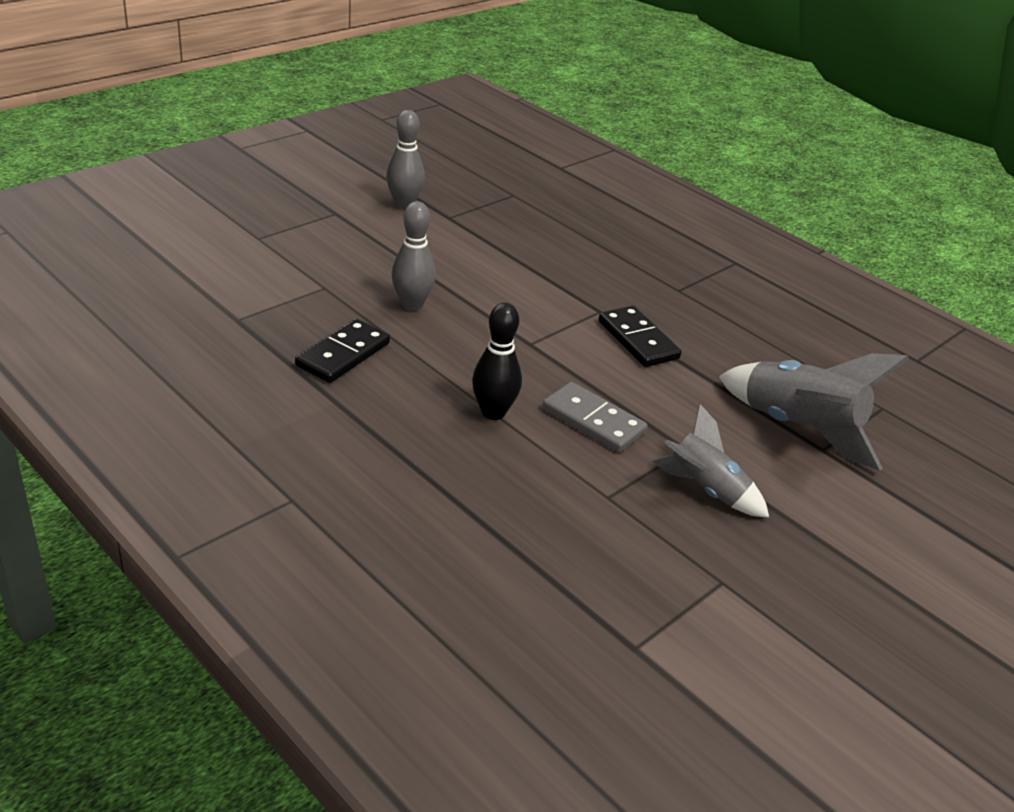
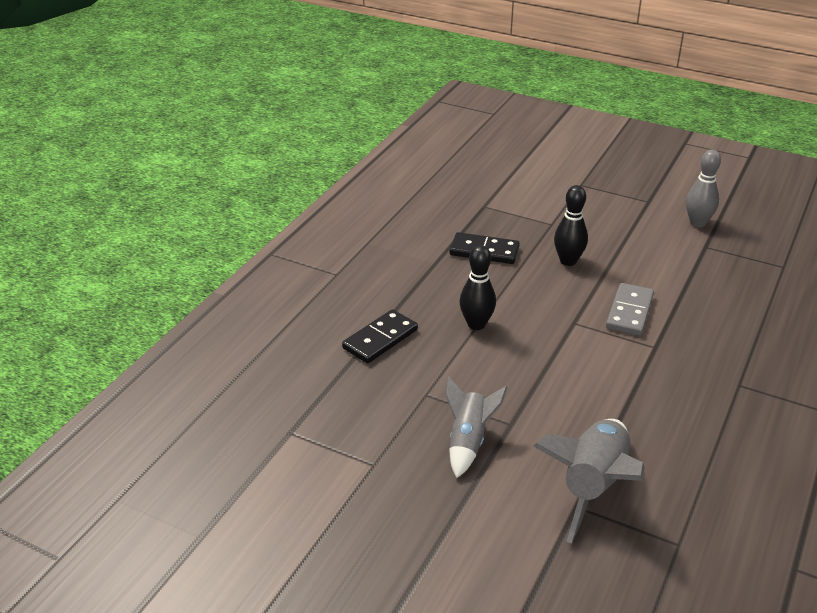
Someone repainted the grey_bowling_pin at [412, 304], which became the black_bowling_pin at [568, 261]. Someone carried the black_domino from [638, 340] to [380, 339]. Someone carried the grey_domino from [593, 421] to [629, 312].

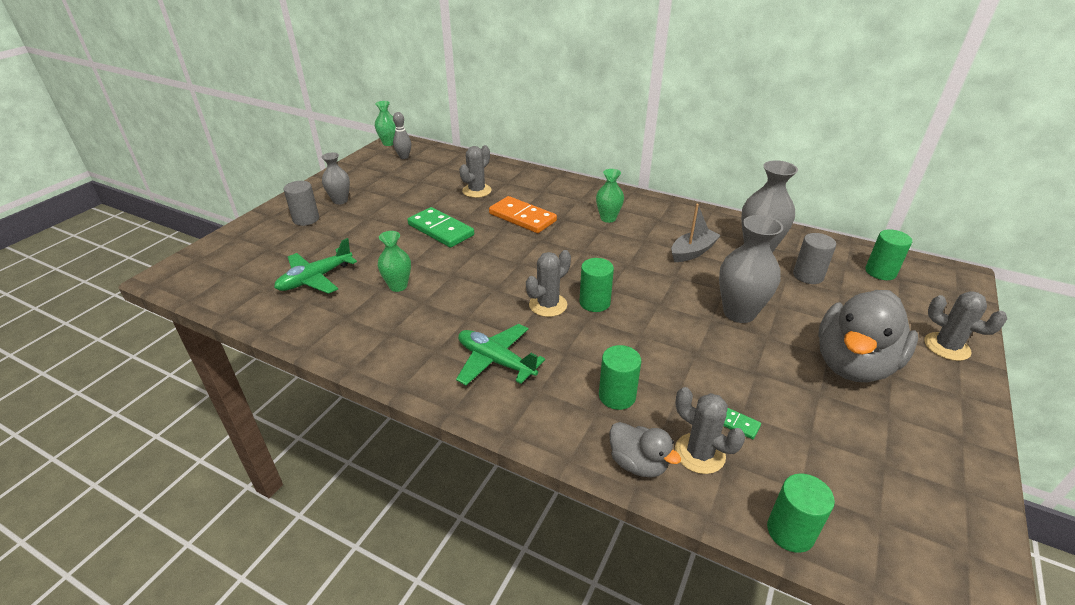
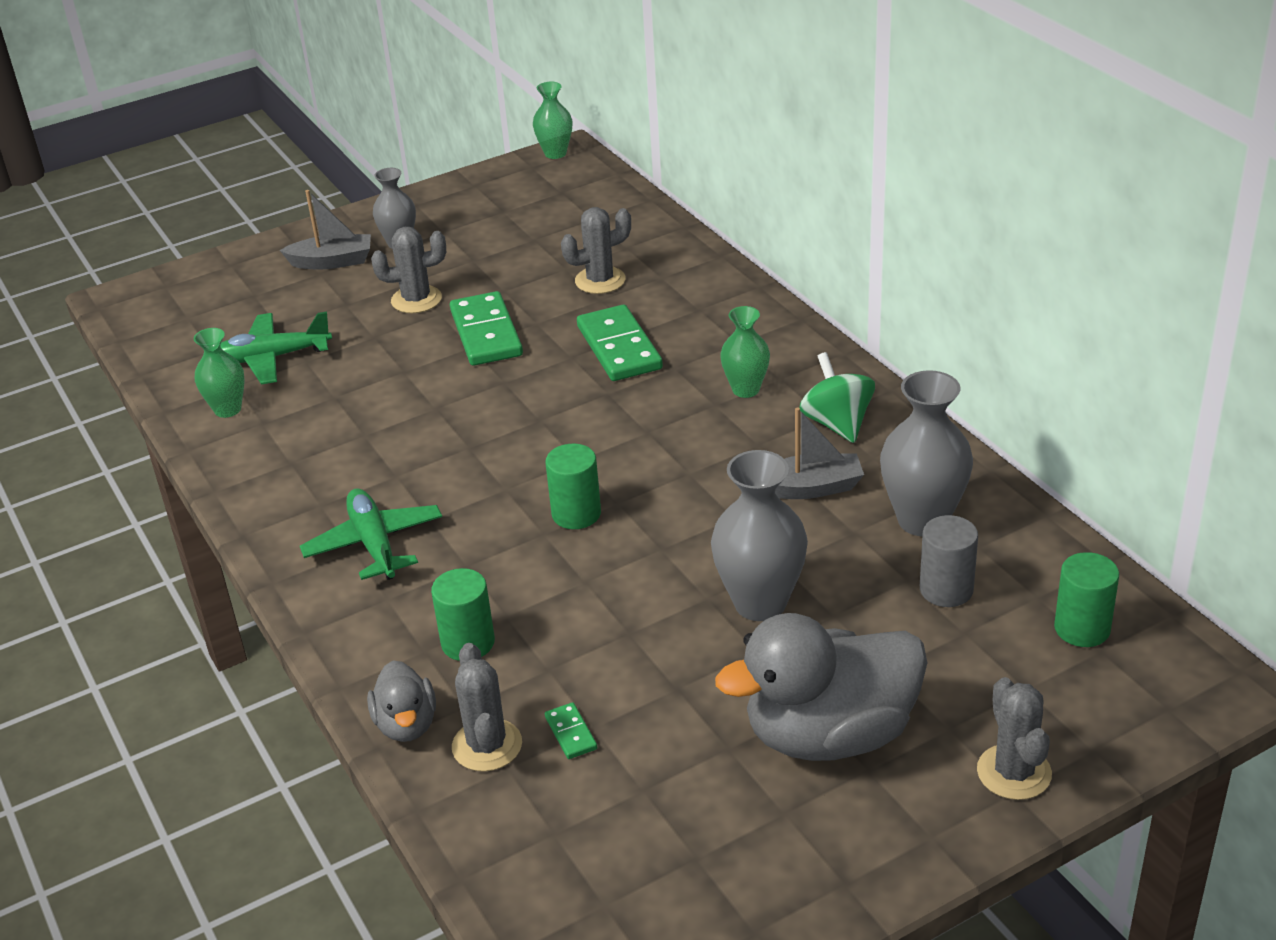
Someone took away the grey_bowling_pin at [404, 157]. Someone swapped the grey_cylinder at [306, 219] for the grey_boat at [332, 262]. Someone repainted the orange_domino at [522, 217], which became the green_domino at [619, 347]. Someone carried the green_vase from [398, 286] to [228, 409]. Someone carried the grey_cactus from [548, 305] to [416, 300]. Someone took away the green_cylinder at [790, 531]. Someone put down the green_spinning_top at [837, 423].

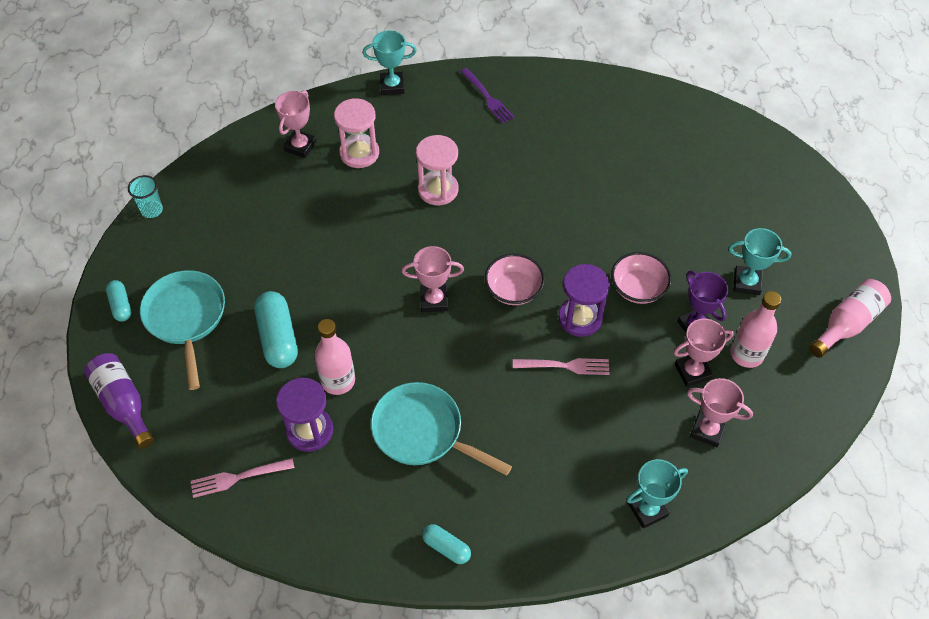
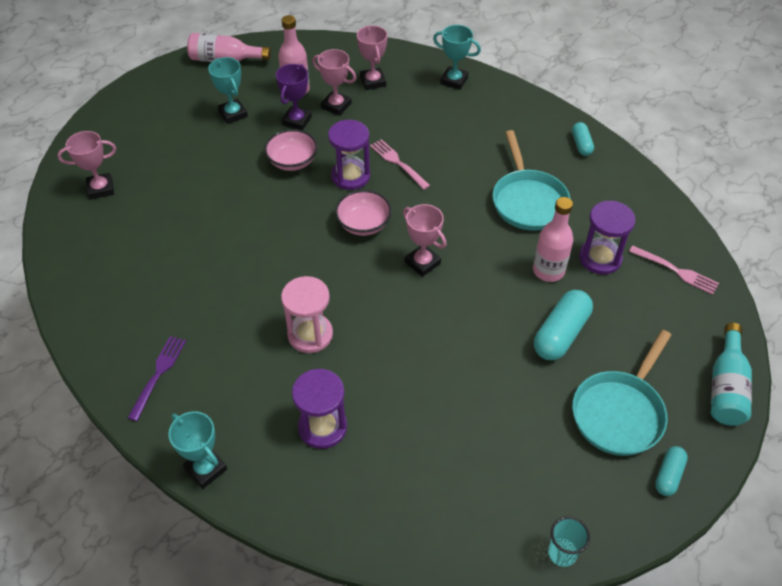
Someone carried the pink_trophy from [300, 146] to [101, 189]. Someone repainted the pink_hourglass at [359, 153], which became the purple_hourglass at [322, 427]. Someone repainted the purple_bottle at [123, 404], which became the turquoise_bottle at [726, 387].

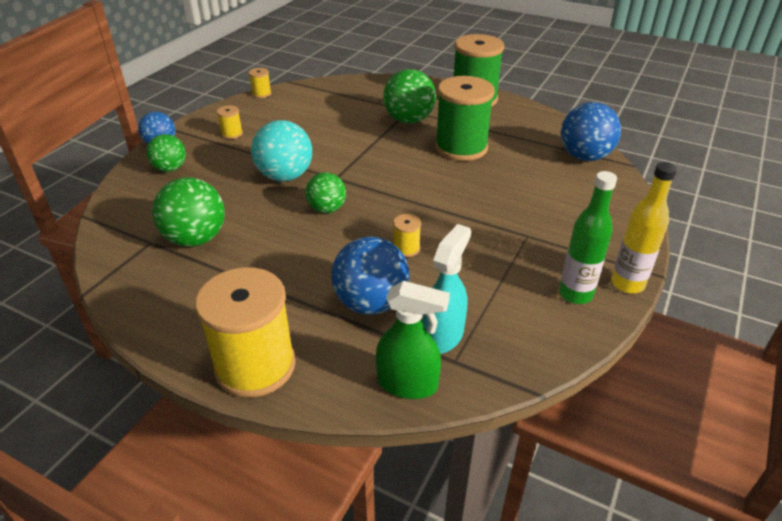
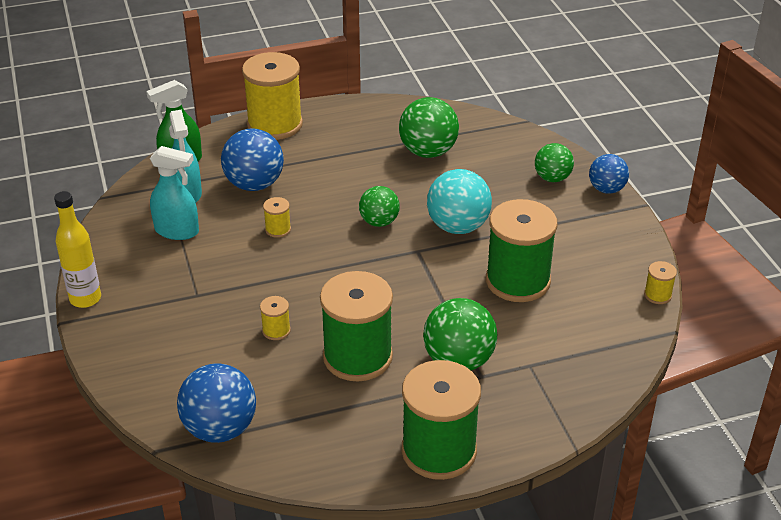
Someone carried the yellow_spool from [232, 134] to [276, 330]. Someone took away the green_bottle at [575, 294]. Someone put down the turquoise_spray_bottle at [177, 231]. Someone put down the green_spool at [517, 281].

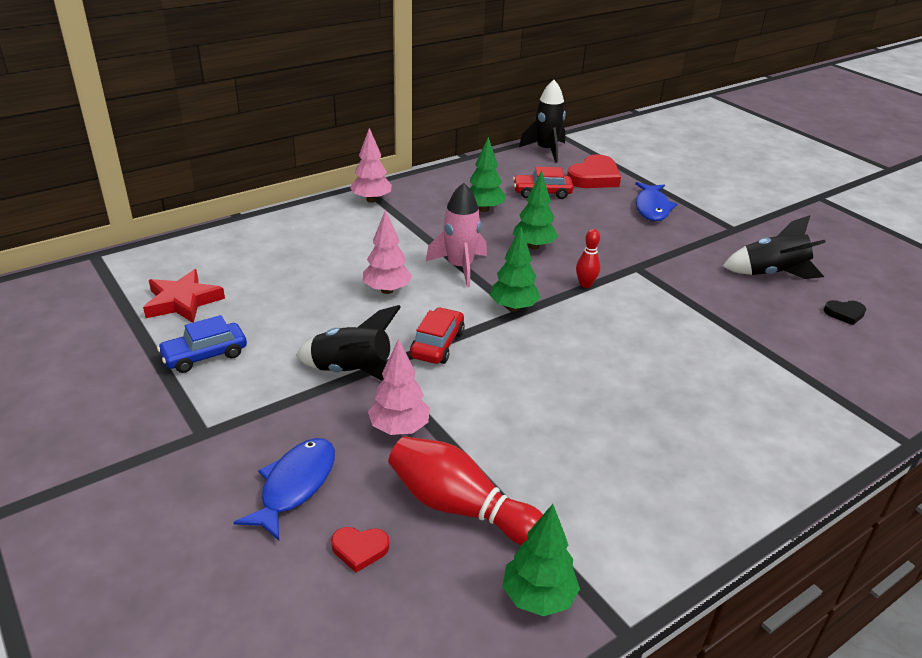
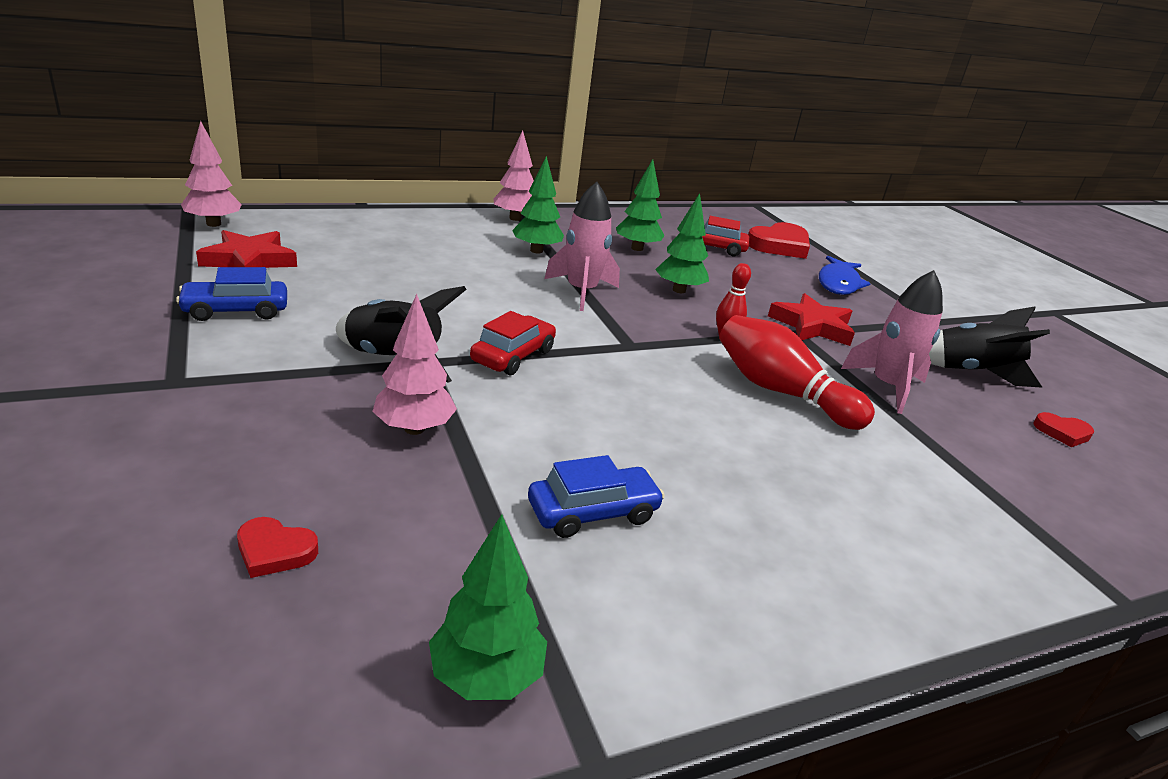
Someone took away the black_rocket at [546, 150]. Someone carried the pink_tree from [387, 290] to [214, 224]. Someone carried the green_tree from [513, 307] to [536, 250]. Someone repainted the black_heart at [844, 314], which became the red_heart at [1062, 433]. Someone carried the red_bowling_pin from [460, 507] to [781, 392]. Someone took away the blue_fish at [295, 485]. Someone put down the pink_rocket at [887, 387]. Someone put down the red_star at [812, 326]. Someone put down the blue_car at [593, 512].

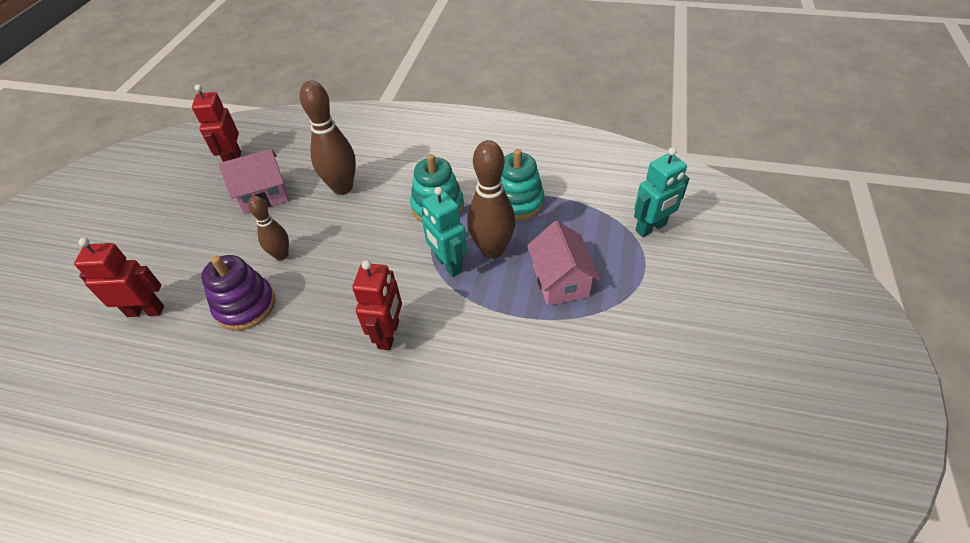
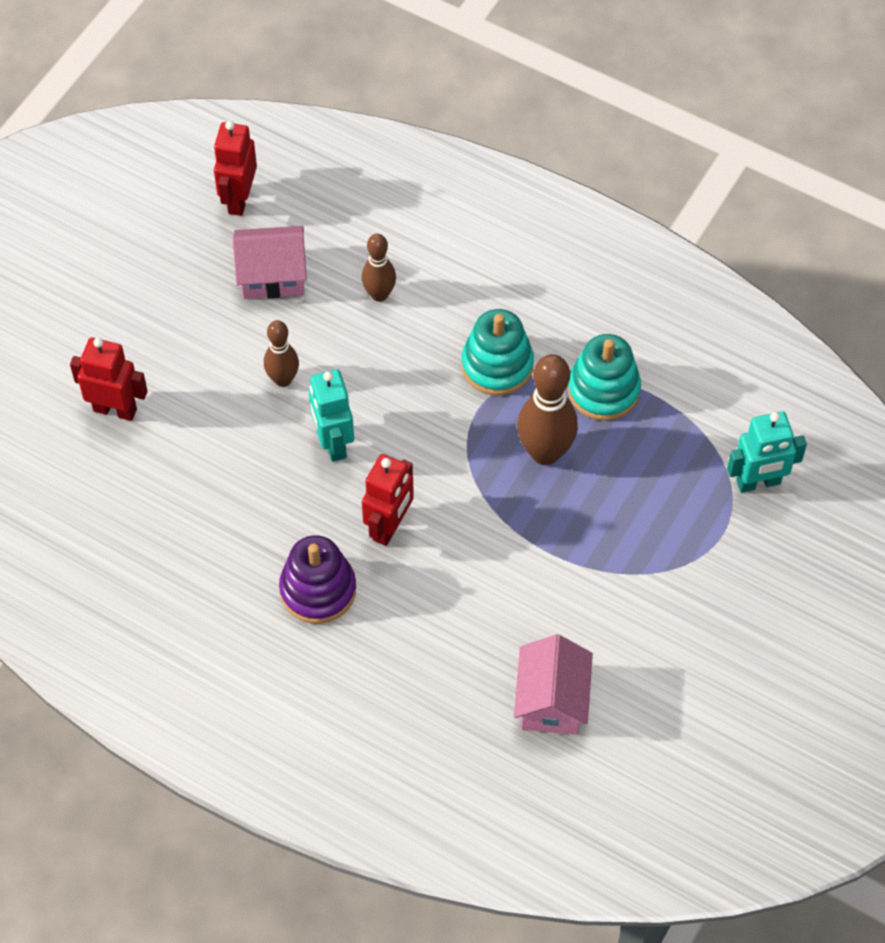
Someone scaled the brown_bowling_pin at [342, 188] by 0.60. Someone carried the turquoise_robot from [448, 264] to [333, 443]. Someone carried the pink_house from [560, 281] to [551, 701]. Someone carried the purple_stacking_toy from [245, 306] to [318, 590].

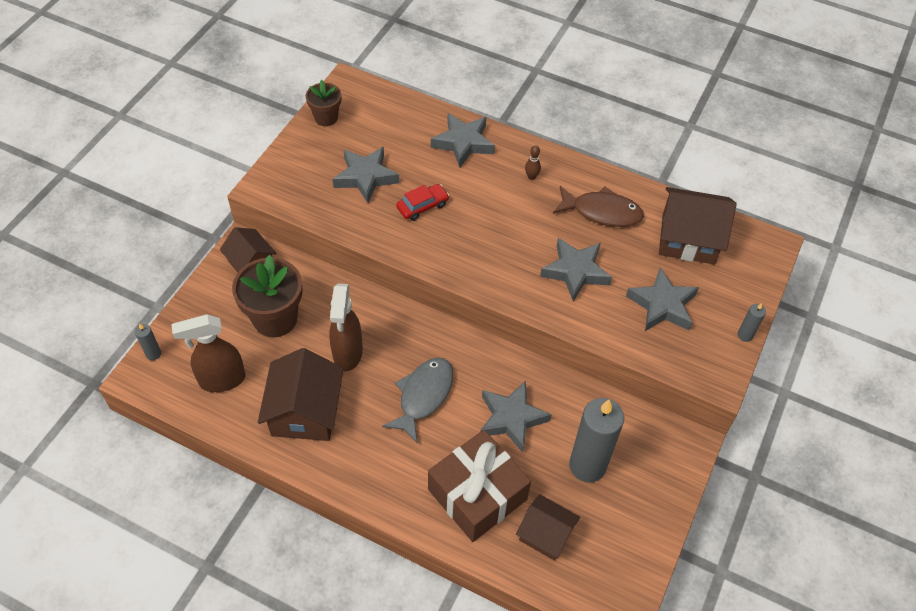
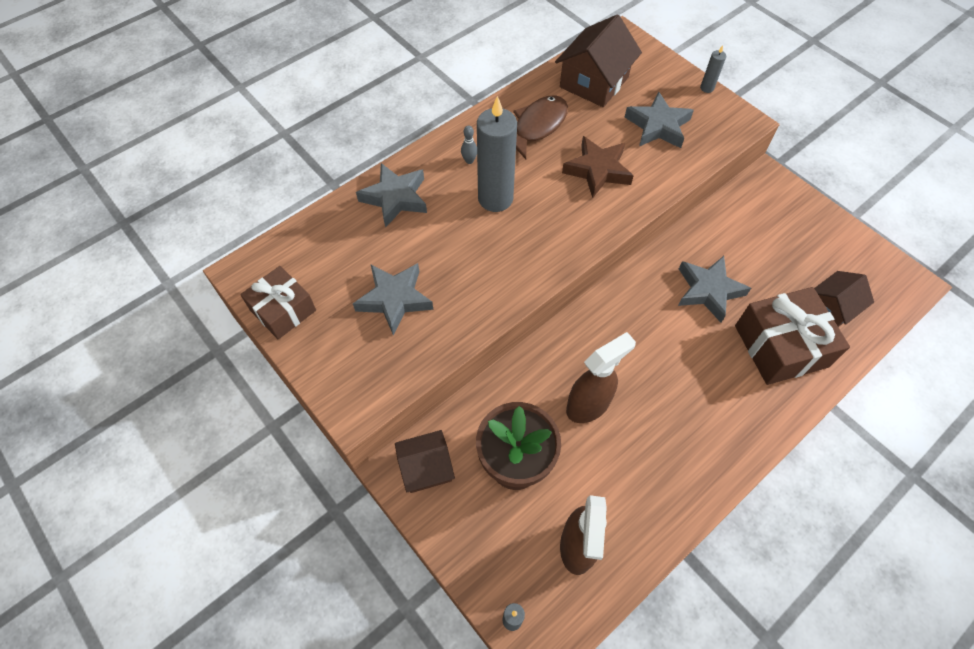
Someone swapped the brown_flower_pot at [326, 118] for the brown_gift at [283, 310]. Someone repainted the brown_bowling_pin at [531, 177], which became the grey_bowling_pin at [469, 160]. Someone took away the red_car at [422, 206]. Someone repainted the grey_star at [575, 271], which became the brown_star at [597, 170]. Someone rotated the brown_spray_bottle at [347, 354] by 60 degrees counterclockwise. Someone took away the brown_house at [305, 411]. Someone took away the grey_fish at [423, 396]. Someone carried the grey_candle from [587, 465] to [495, 198].

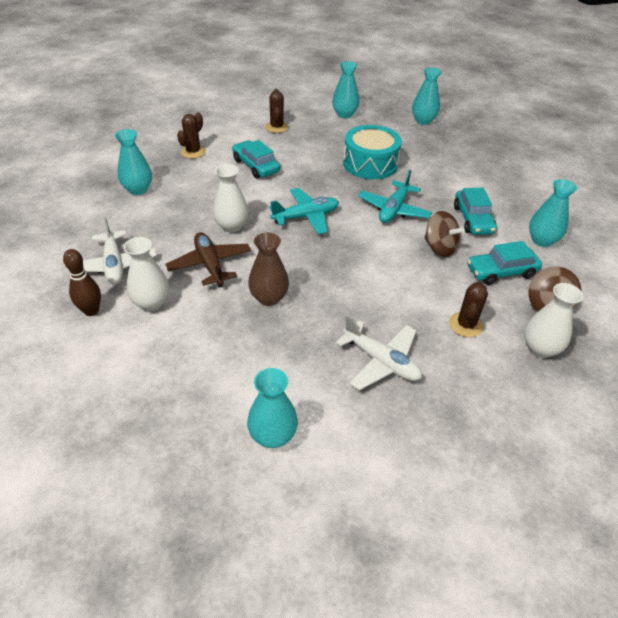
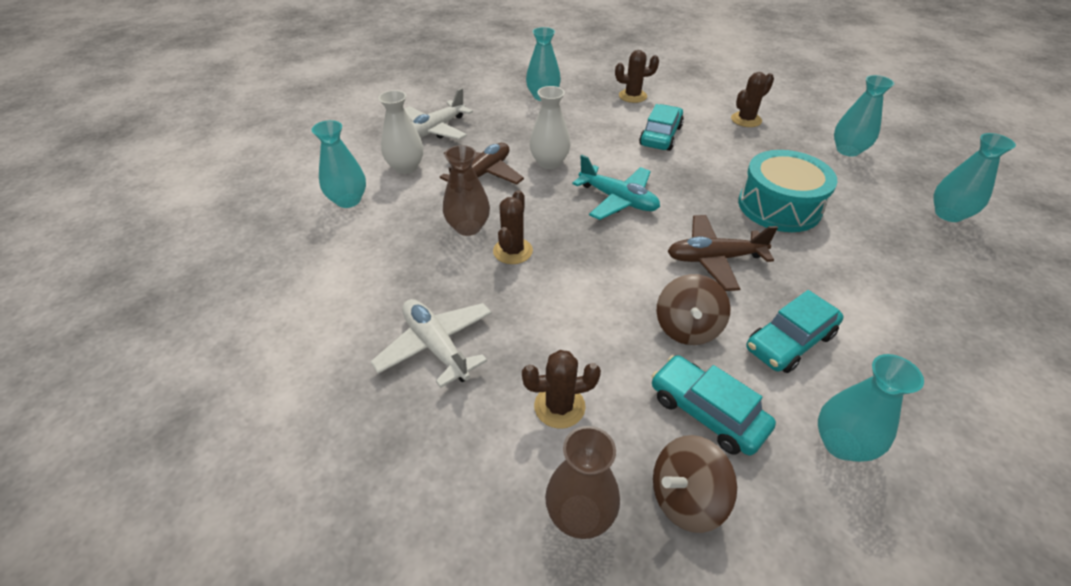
Someone repainted the turquoise_plane at [393, 209], which became the brown_plane at [714, 259]. Someone took away the brown_bowling_pin at [91, 311]. Someone repainted the white_vase at [540, 348], which became the brown_vase at [580, 514]. Someone rotated the white_plane at [381, 361] by 135 degrees clockwise. Someone carried the turquoise_vase from [273, 436] to [348, 200]. Someone put down the brown_cactus at [513, 251].

